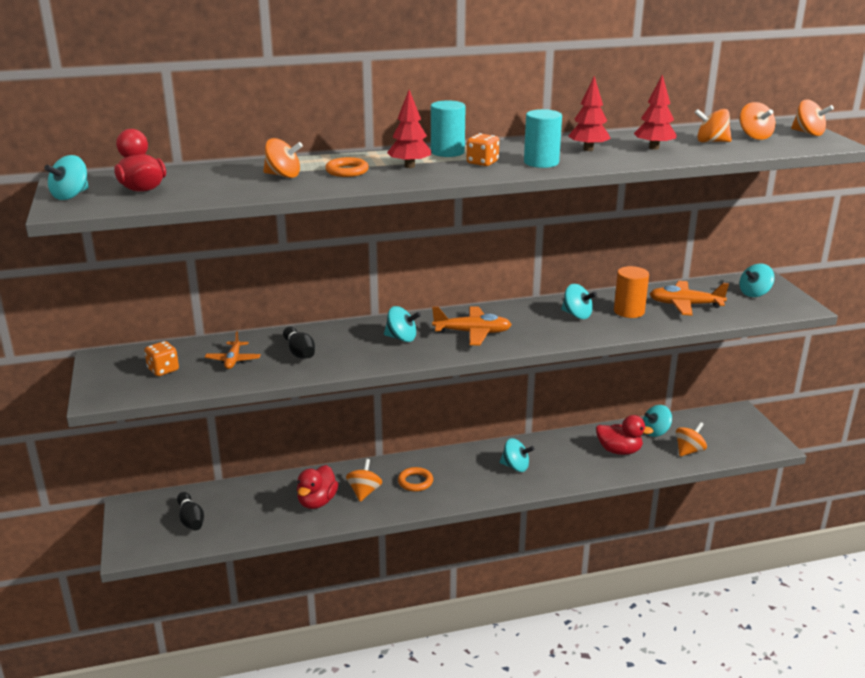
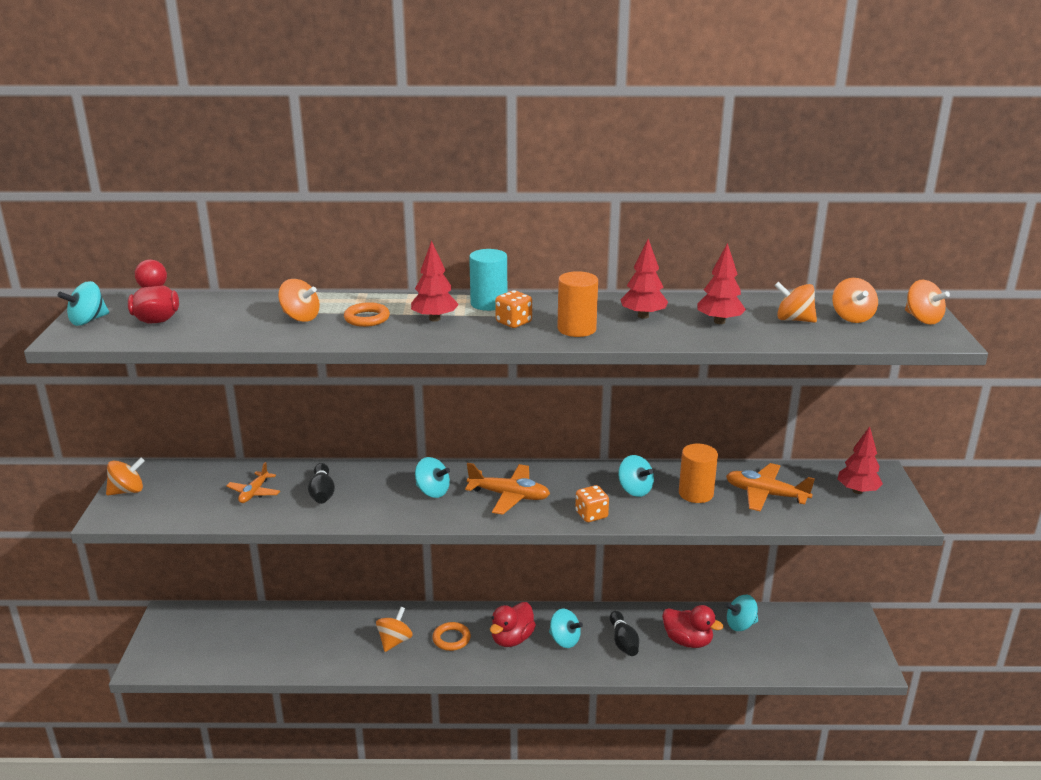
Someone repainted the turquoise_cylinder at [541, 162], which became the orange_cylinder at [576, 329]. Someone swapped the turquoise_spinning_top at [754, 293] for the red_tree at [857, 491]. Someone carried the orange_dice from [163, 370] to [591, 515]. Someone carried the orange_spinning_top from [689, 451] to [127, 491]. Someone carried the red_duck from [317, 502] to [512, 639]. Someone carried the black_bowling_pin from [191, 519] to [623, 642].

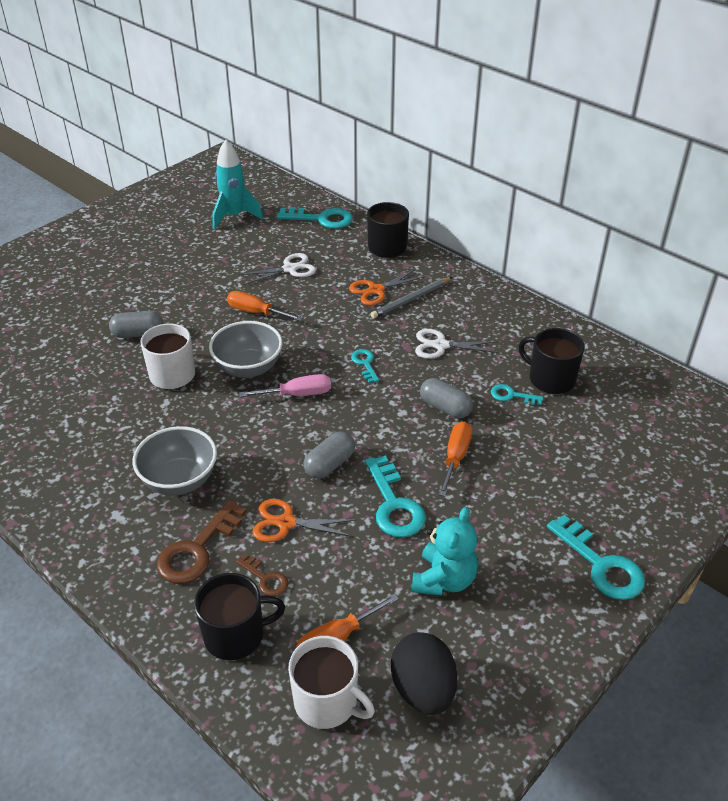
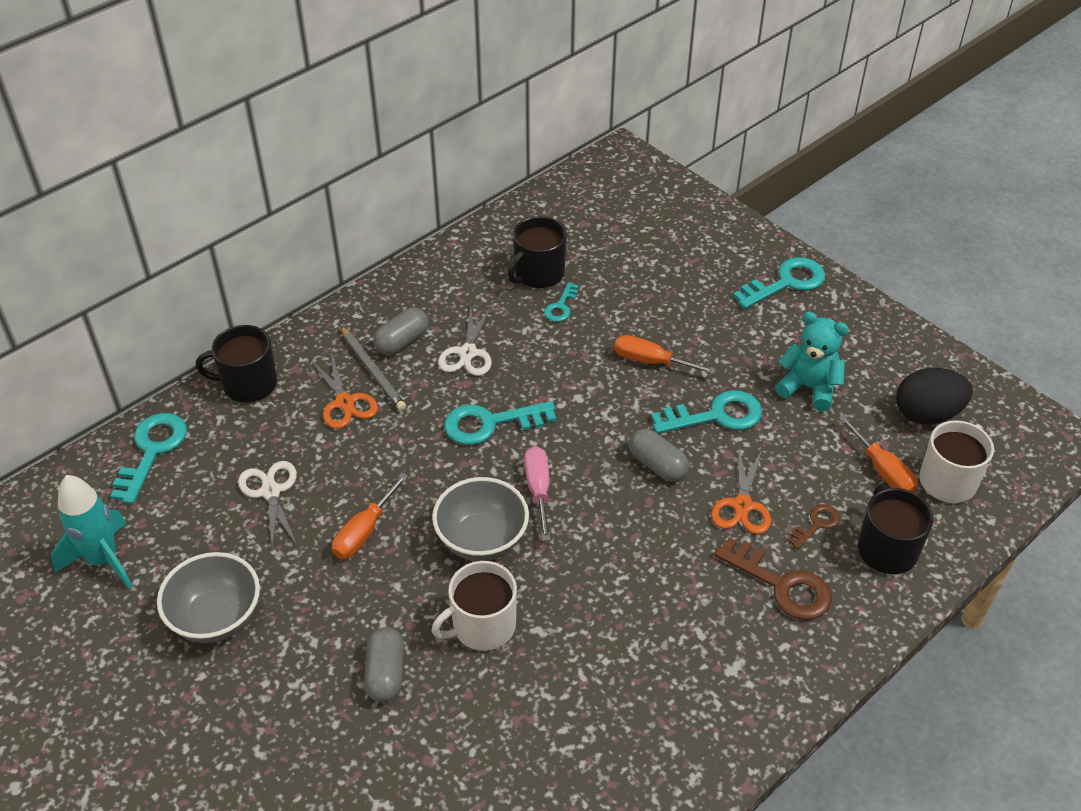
Someone scaled the turquoise_key at [365, 364] by 1.83. Someone carried the grey_capsule from [445, 407] to [402, 341]. Someone carried the grey_bowl from [179, 480] to [216, 618].

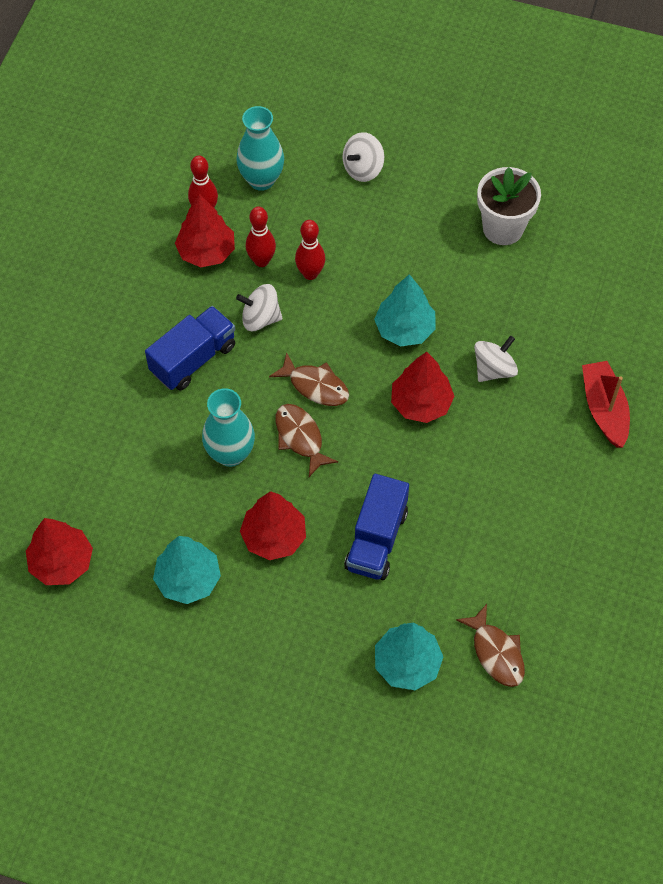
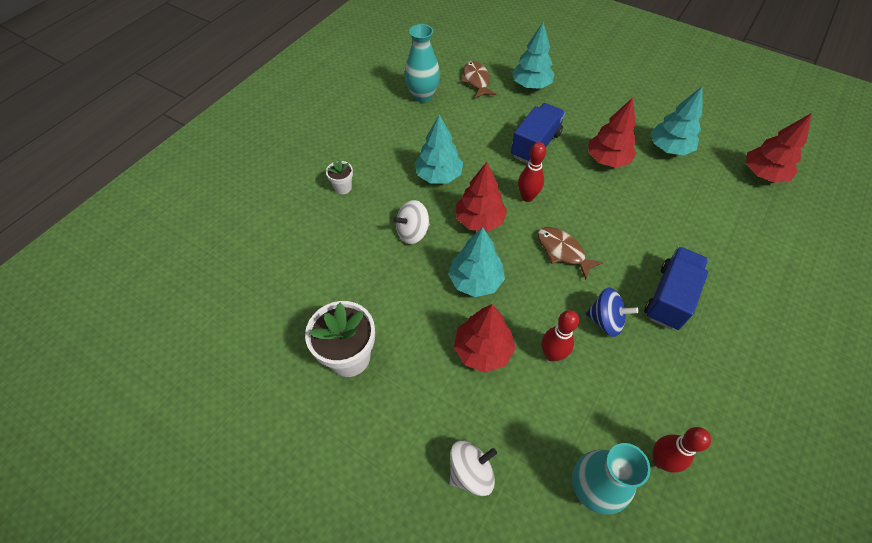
Someone carried the red_tree from [206, 252] to [483, 350]. Someone carried the red_bowling_pin from [261, 261] to [527, 197]. Someone repainted the white_spinning_top at [260, 318], which became the blue_spinning_top at [605, 320]. Someone rotated the blue_truck at [193, 359] by 150 degrees clockwise. Someone swapped the red_boat at [604, 409] for the white_flower_pot at [343, 187]. Someone carried the turquoise_vase from [230, 453] to [422, 96]. Someone took away the brown_fish at [300, 437]. Someone put down the turquoise_tree at [438, 176].

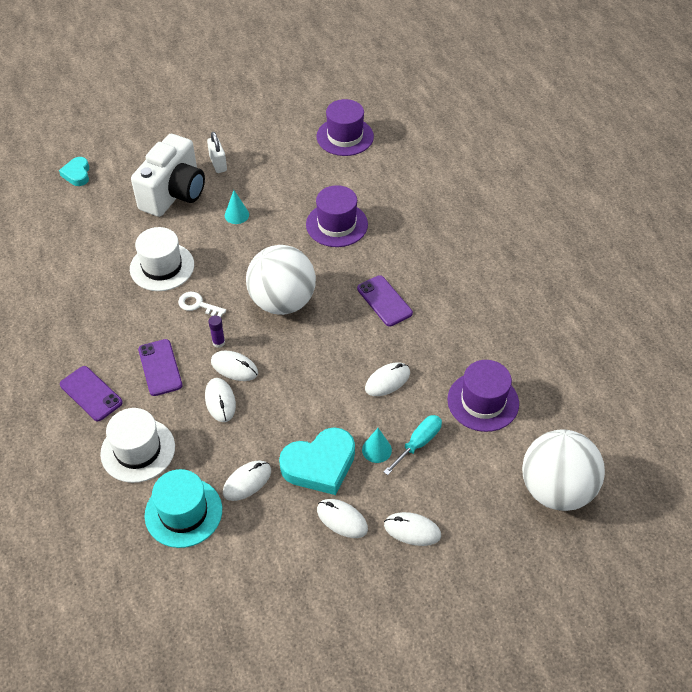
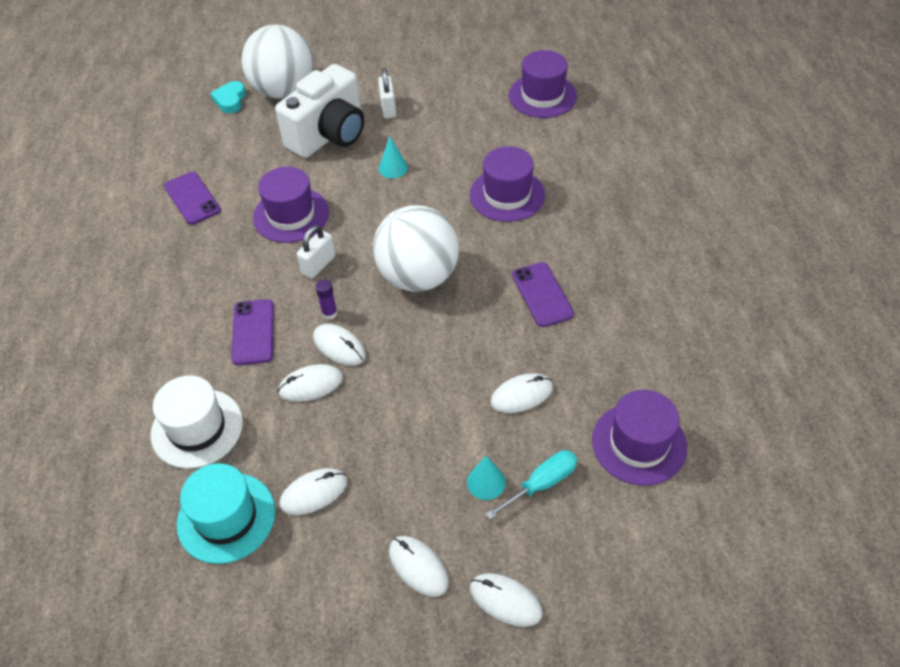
Someone repainted the white_hat at [162, 267], which became the purple_hat at [291, 215]. Someone swapped the white_key at [198, 305] for the white_padlock at [318, 265]. Someone carried the purple_phone from [91, 394] to [192, 198]. Someone rotated the white_mouse at [220, 401] by 75 degrees clockwise. Someone took away the turquoise_heart at [320, 465]. Someone carried the white_ball from [556, 489] to [284, 91].

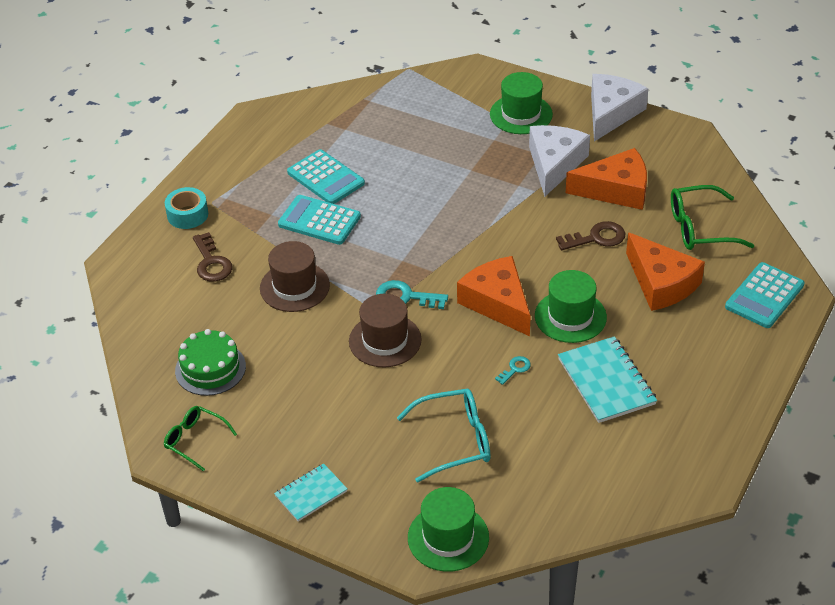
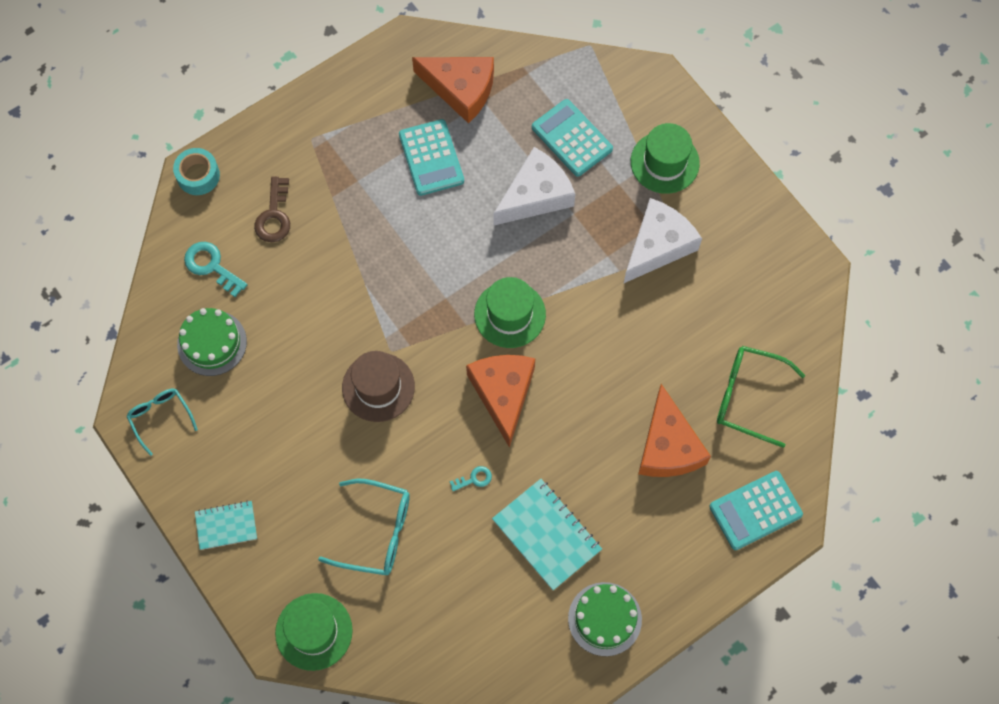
Someone carried the white_cheese from [611, 113] to [535, 195]. Someone carried the orange_cheese from [616, 190] to [461, 89]. Someone carried the turquoise_tape from [187, 214] to [198, 176]. Someone carried the turquoise_calculator from [319, 221] to [572, 138]. Someone took away the brown_key at [596, 238]. Someone took away the brown_hat at [294, 287]. Someone carried the green_hat from [570, 316] to [510, 314]. Someone carried the turquoise_key from [405, 297] to [211, 266]. Someone rotated the turquoise_notebook at [606, 381] by 45 degrees counterclockwise. Someone repainted the green_glasses at [195, 440], which became the turquoise_glasses at [160, 417]. Someone put down the green_cake at [605, 619].

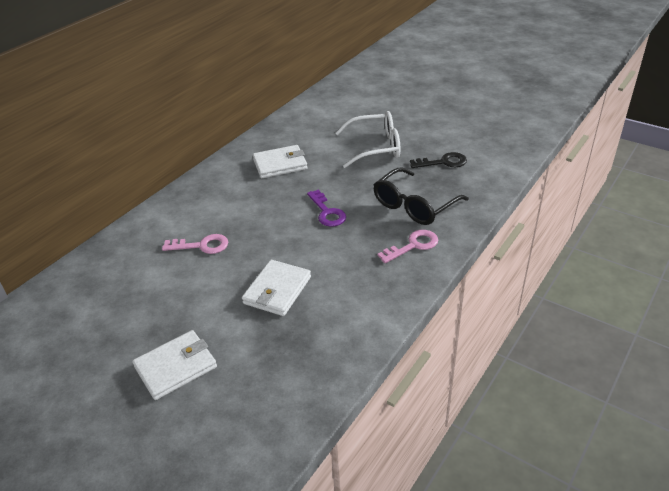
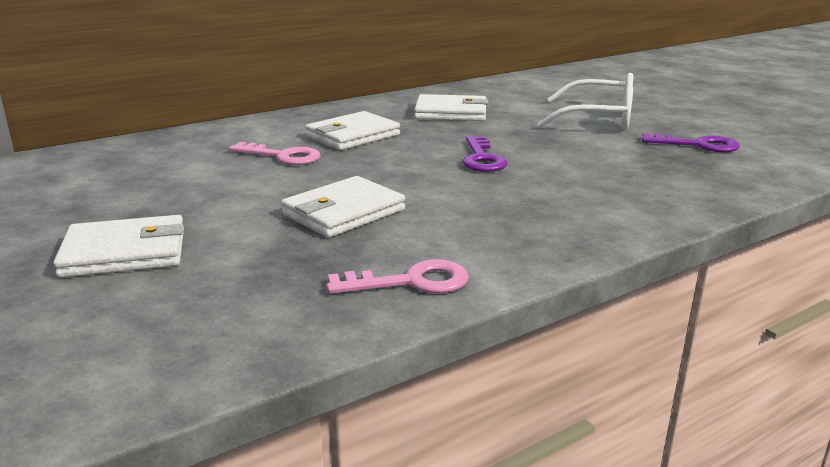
Someone repainted the black_key at [443, 162], which became the purple_key at [698, 145]. Someone took away the black_glasses at [414, 206]. Someone carried the pink_key from [413, 245] to [411, 282]. Someone put down the white_wallet at [353, 136].

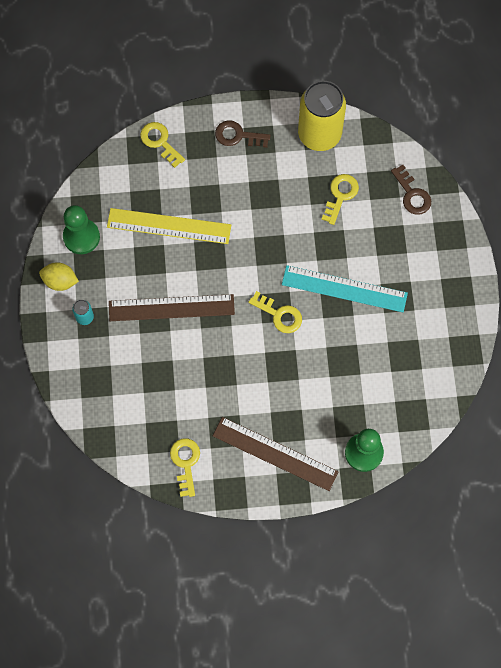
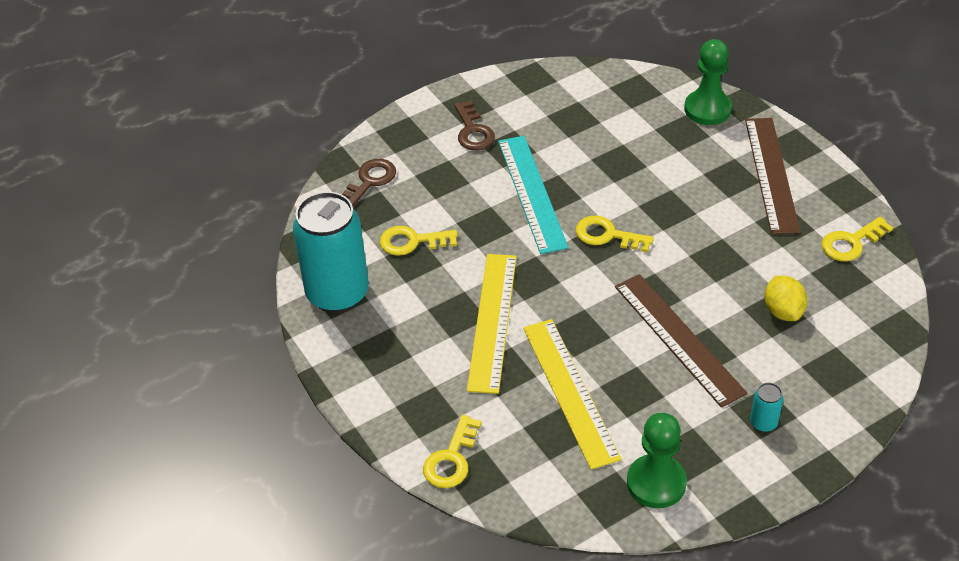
Someone repainted the yellow_can at [319, 134], which became the turquoise_can at [337, 294]. Someone carried the brown_key from [238, 135] to [473, 131]. Someone carried the yellow_lemon from [60, 281] to [783, 311]. Someone rotated the yellow_key at [279, 315] by 75 degrees counterclockwise. Someone put down the yellow_ruler at [492, 321].

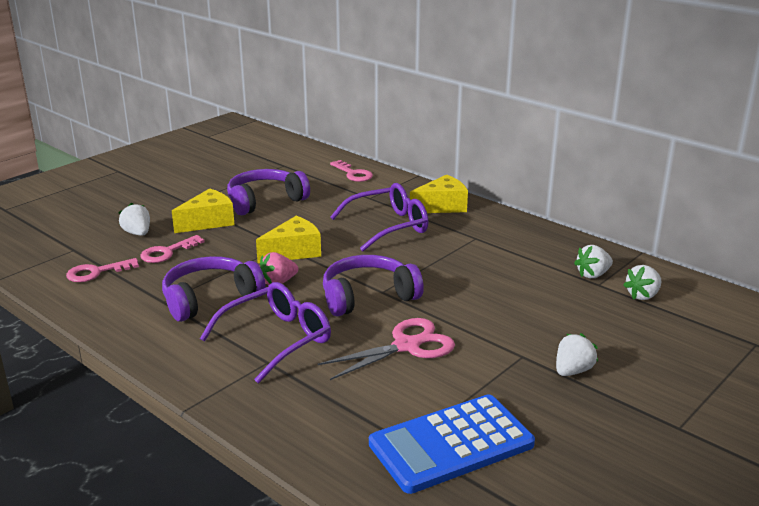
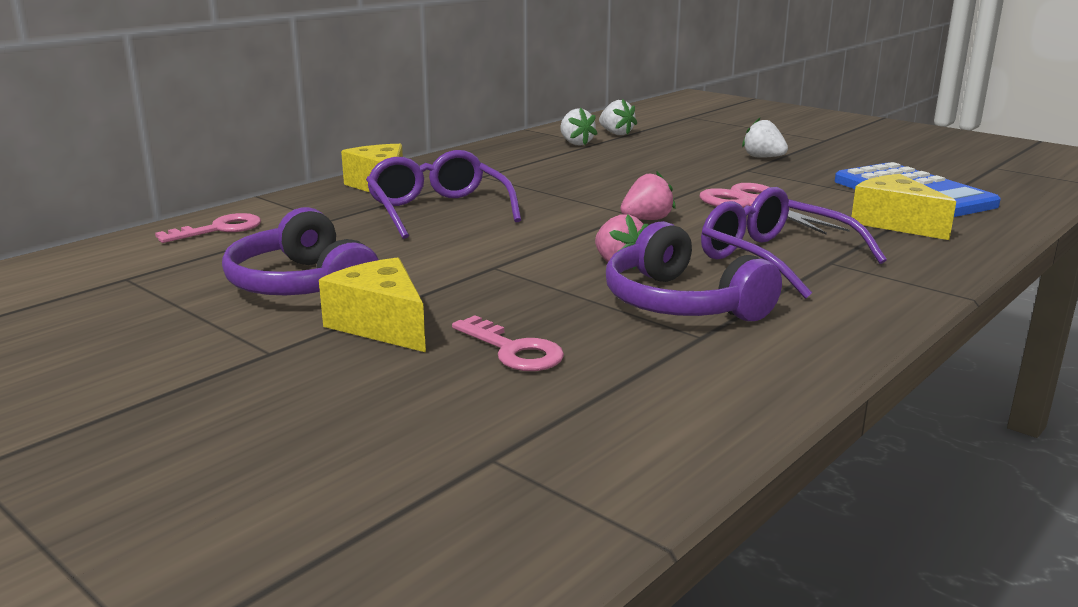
Someone took away the white_strawberry at [137, 233]. Someone carried the yellow_cheese from [293, 252] to [894, 223]. Someone swapped the purple_headphones at [368, 296] for the pink_strawberry at [646, 219]. Someone took away the pink_key at [97, 272].

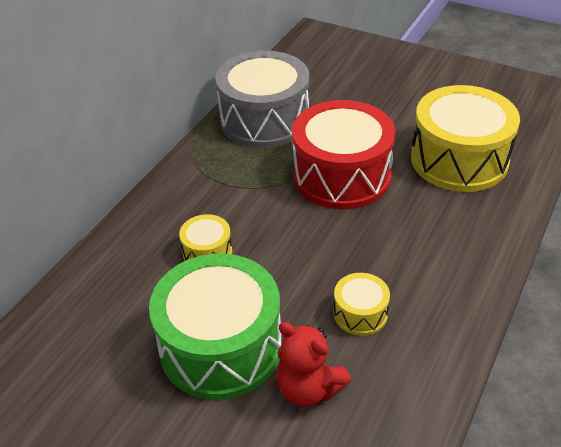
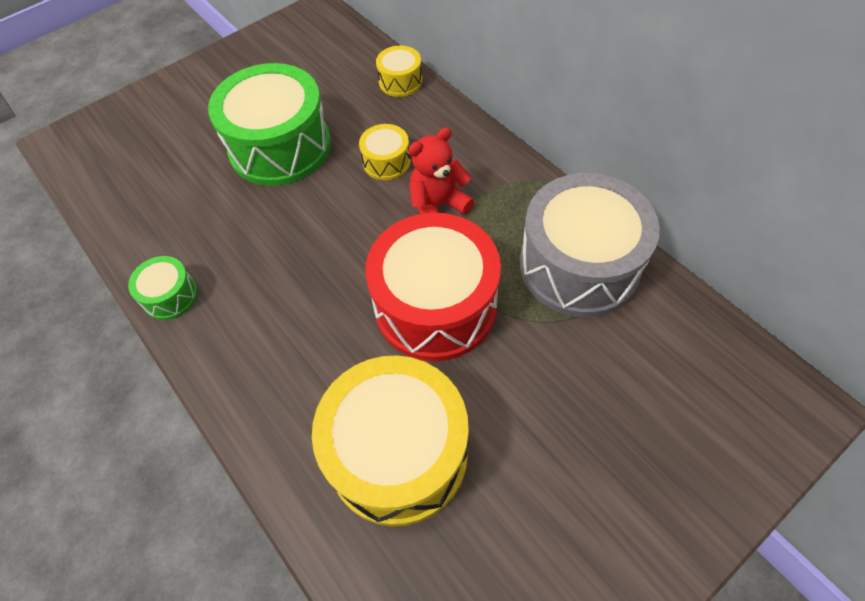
Someone carried the yellow_drum from [360, 313] to [400, 81]. Someone carried the red_teddy_bear from [309, 388] to [438, 205]. Someone put down the green_drum at [170, 296].

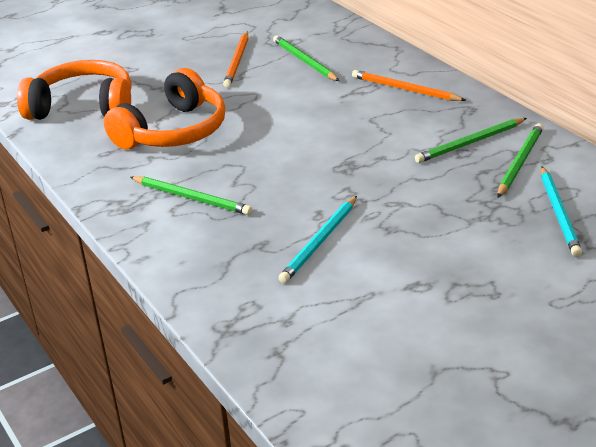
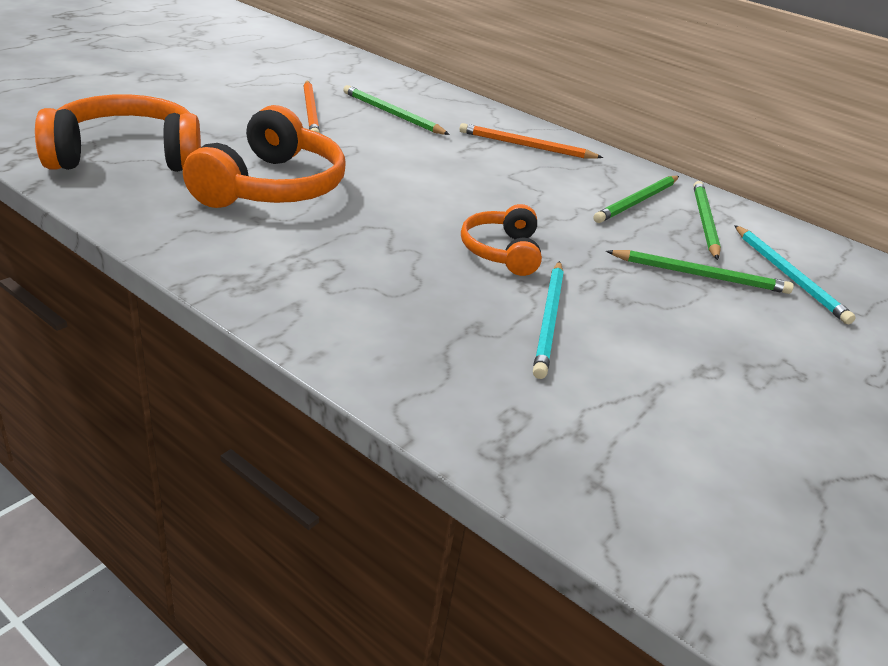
Someone carried the green_pencil from [192, 198] to [700, 275]. Someone put down the orange_headphones at [501, 252].

